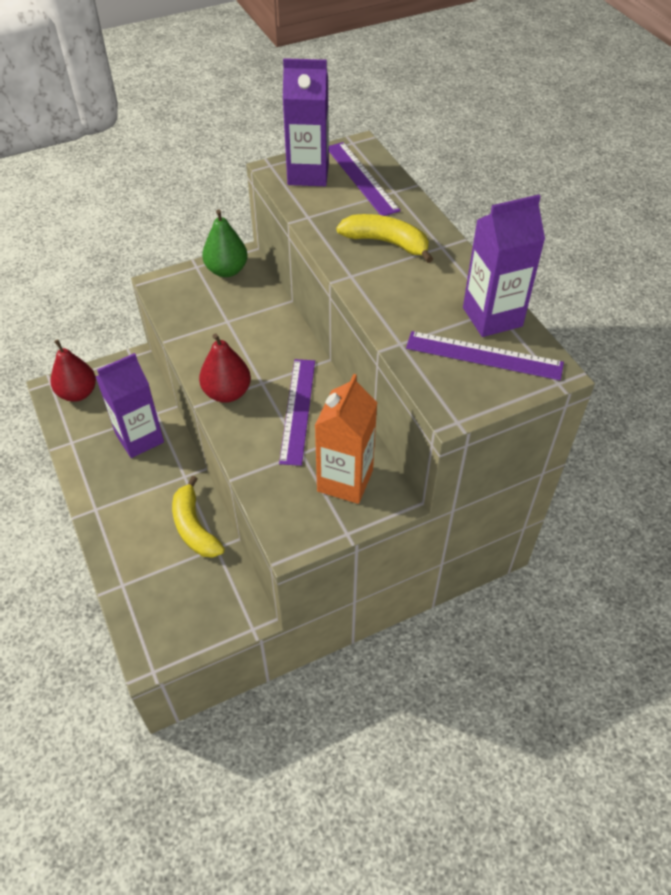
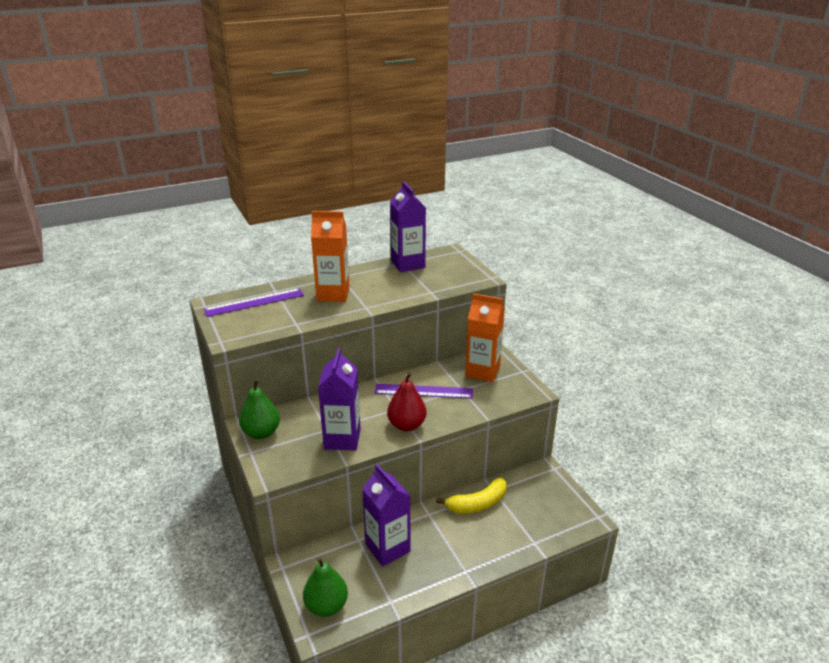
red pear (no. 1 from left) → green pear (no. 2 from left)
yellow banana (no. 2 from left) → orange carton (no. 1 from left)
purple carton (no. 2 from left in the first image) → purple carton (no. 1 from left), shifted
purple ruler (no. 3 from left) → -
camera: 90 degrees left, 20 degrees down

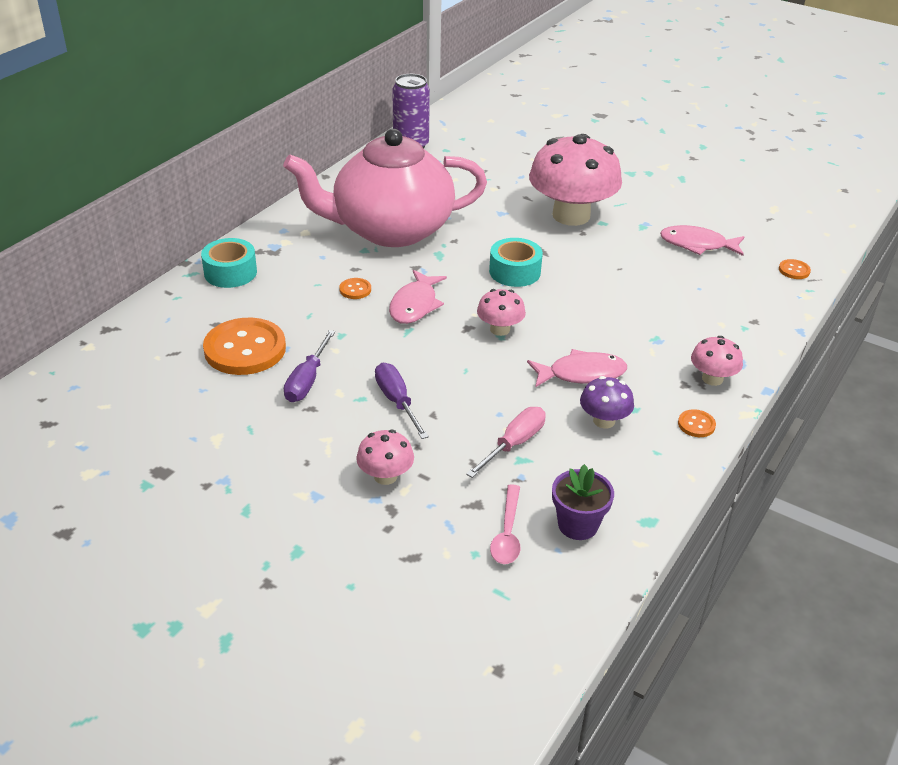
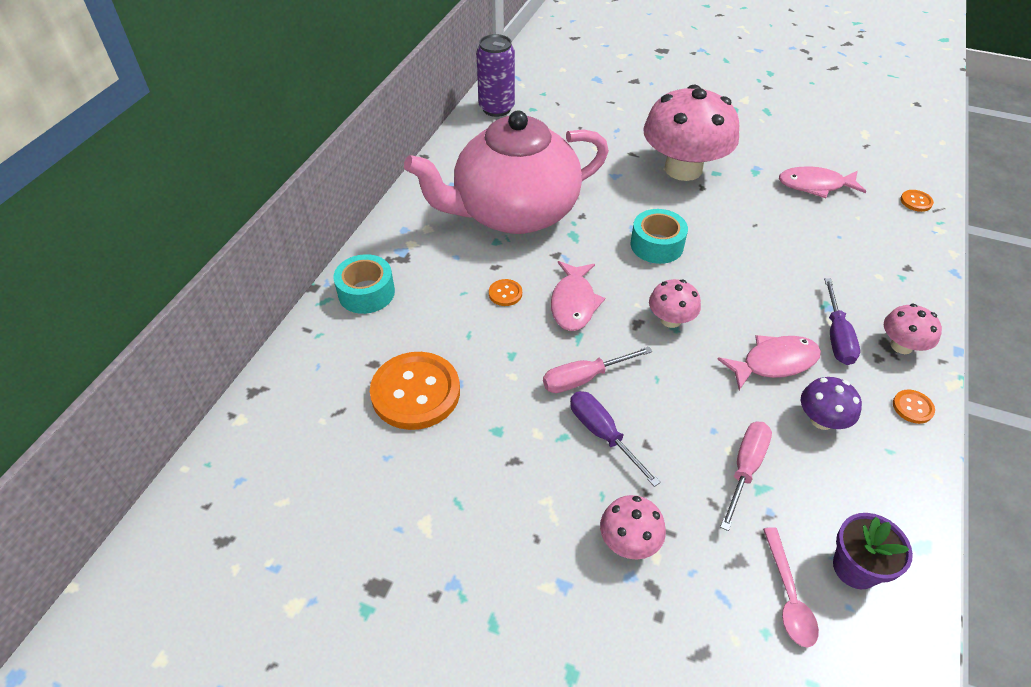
- → pink screwdriver (no. 1 from left)
purple screwdriver (no. 1 from left in the first image) → purple screwdriver (no. 2 from left), shifted
camera: 10 degrees left, 10 degrees up

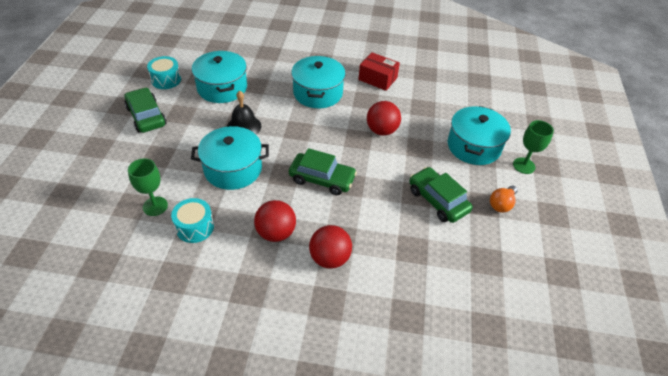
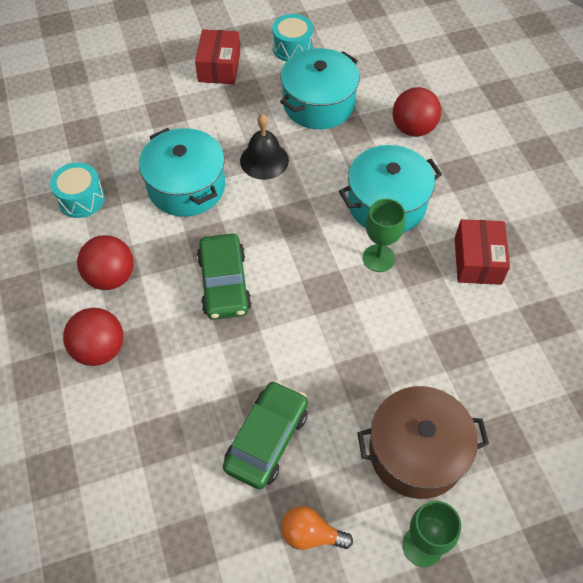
green car (no. 1 from left) → red box (no. 1 from left)
turquoise pot (no. 4 from left) → brown pot
green goblet (no. 1 from left), shifted
red ball (no. 3 from left), shifted
camera: 65 degrees right, 10 degrees up

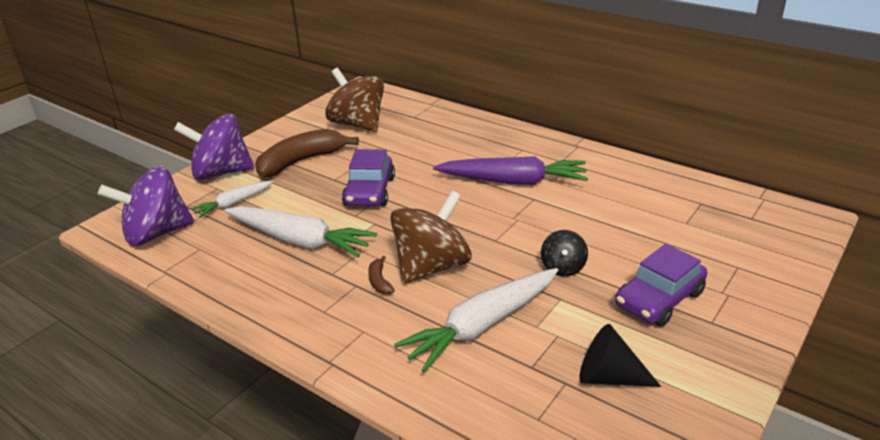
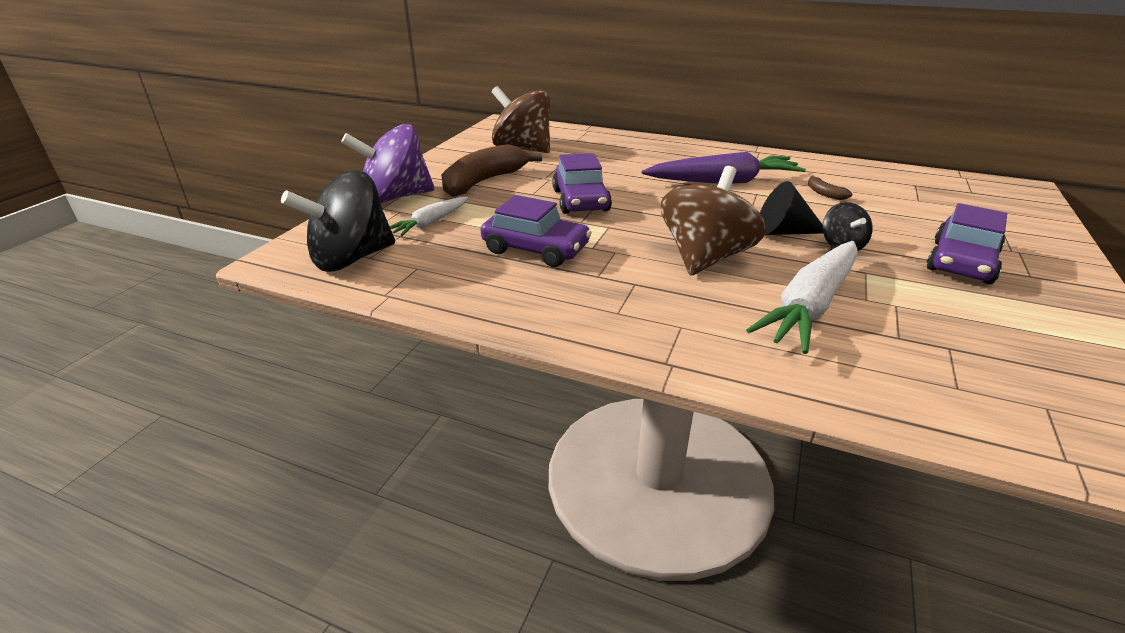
purple spinning top (no. 1 from left) → black spinning top (no. 1 from left)
white carrot (no. 2 from left) → purple car (no. 1 from left)
black cone, shifted
brown banana (no. 2 from left), shifted
camera: 15 degrees left, 0 degrees up

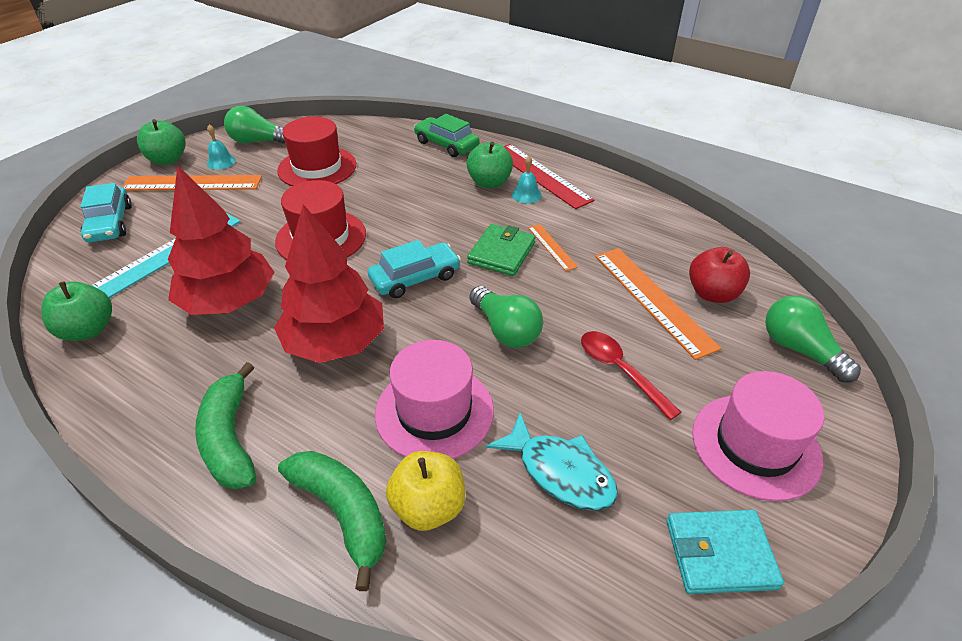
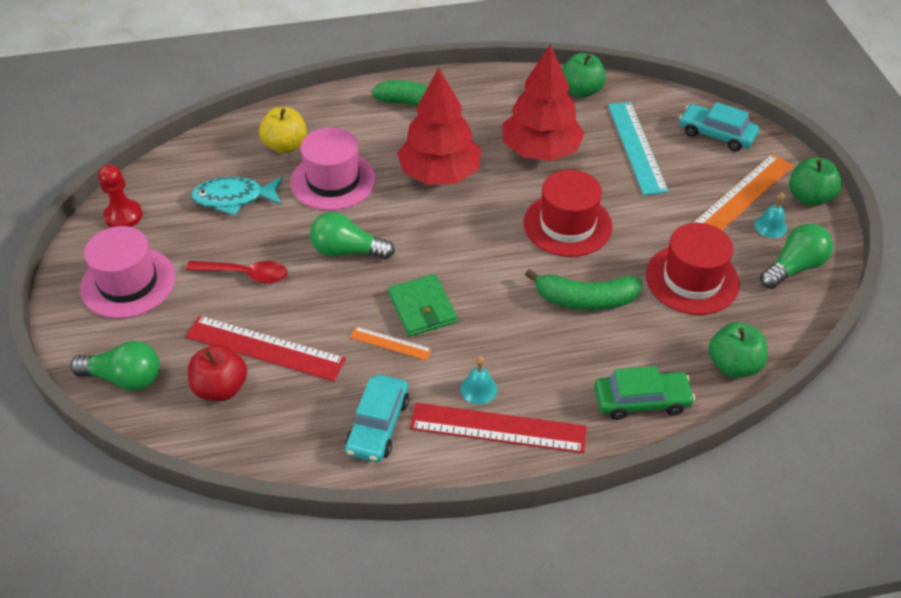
turquoise wallet → red pawn
orange ruler (no. 3 from left) → red ruler (no. 1 from left)
turquoise car (no. 2 from left in the first image) → turquoise car (no. 1 from left), shifted
green banana (no. 2 from left), shifted
green apple (no. 3 from left in the first image) → green apple (no. 2 from left), shifted
camera: 135 degrees right, 5 degrees up

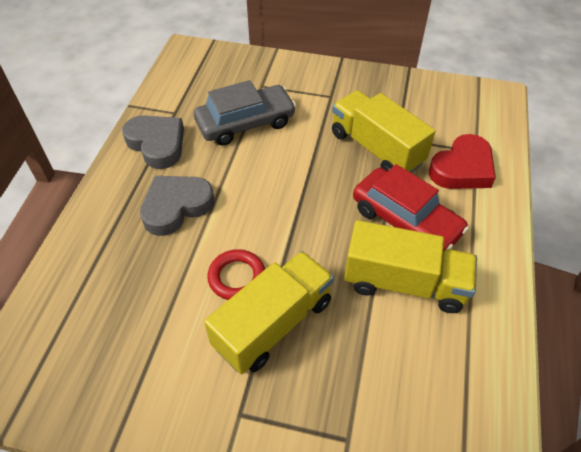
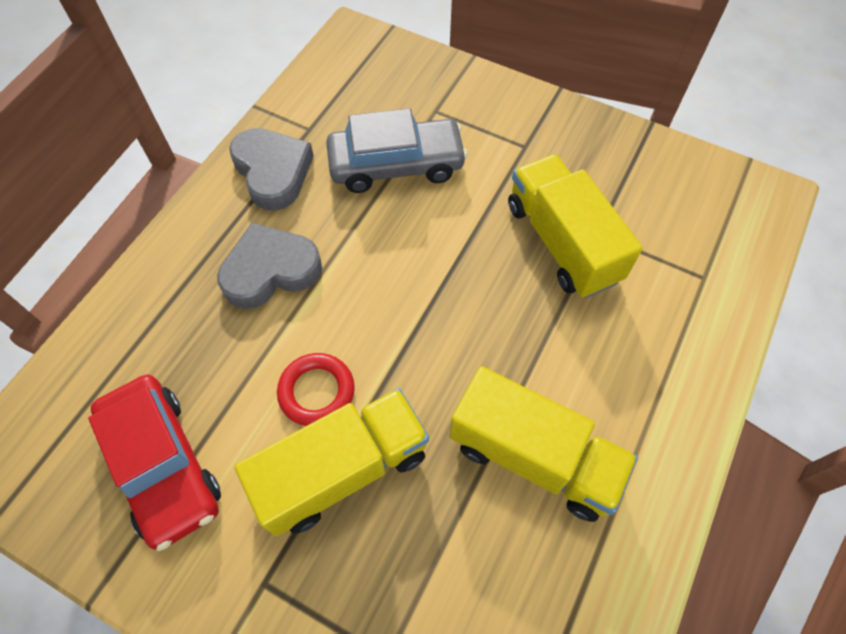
red car, shifted
red heart → -
camera: 15 degrees right, 10 degrees up

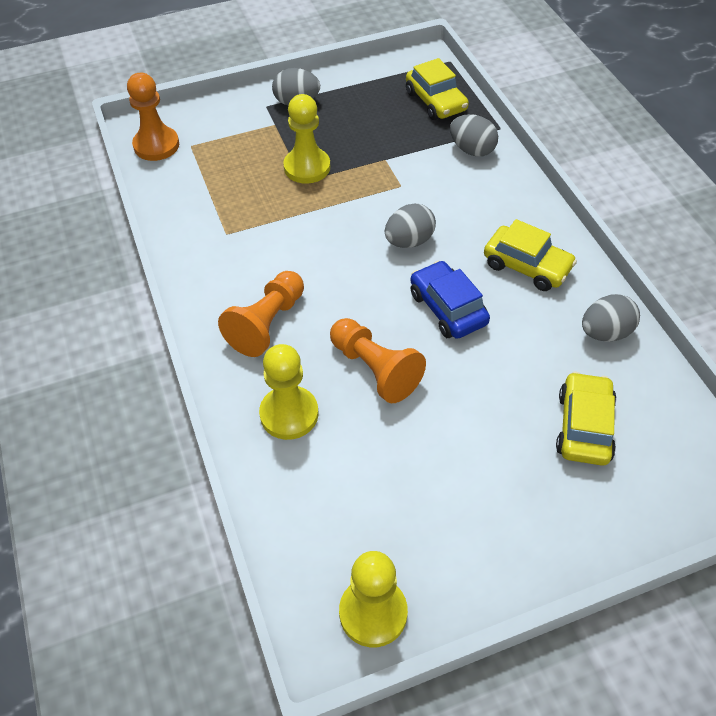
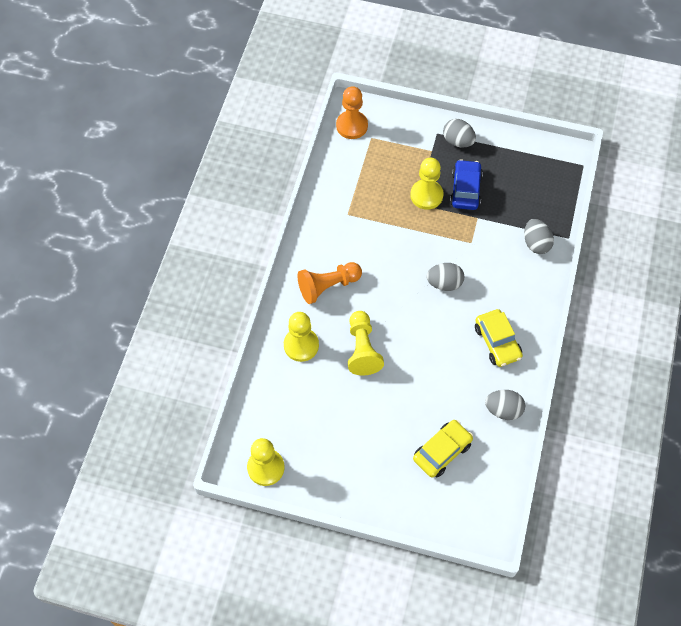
orange pawn (no. 3 from left) → yellow pawn (no. 3 from left)
blue car, shifted
yellow car (no. 1 from left) → -
camera: 35 degrees right, 10 degrees up

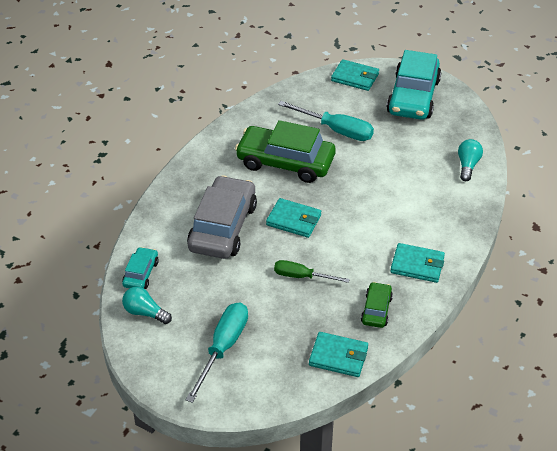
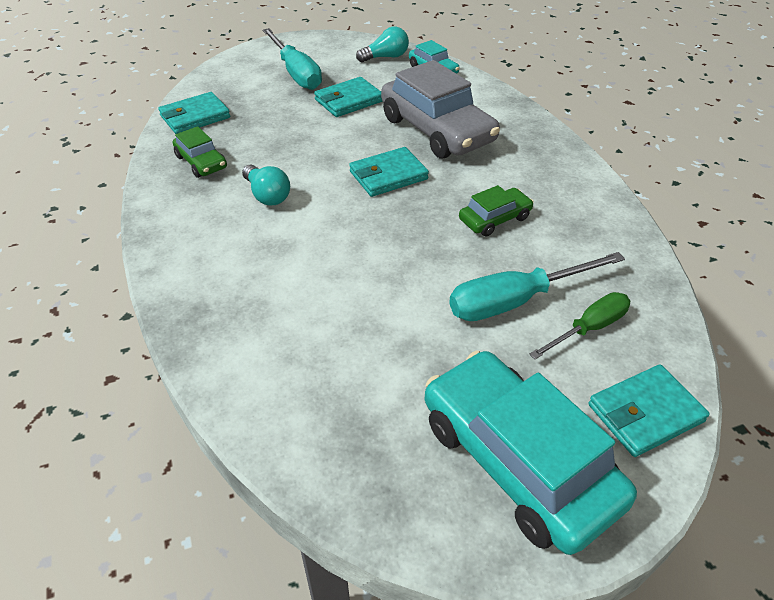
turquoise light bulb (no. 2 from left in the first image) → turquoise light bulb (no. 1 from left), shifted
turquoise wallet (no. 4 from left in the first image) → turquoise wallet (no. 2 from left), shifted
green car (no. 1 from left in the first image) → green car (no. 2 from left), x0.49
green screwdriver, shifted
camera: 130 degrees right, 0 degrees up

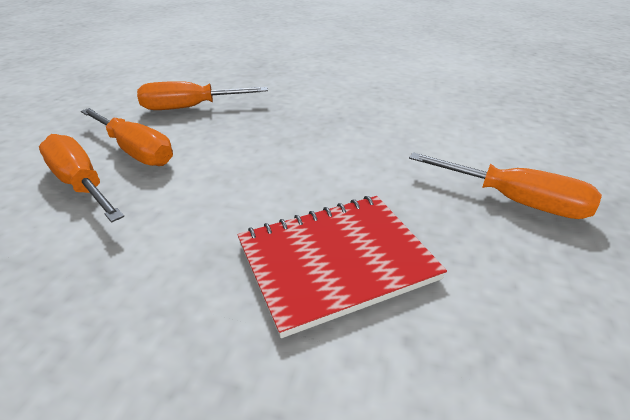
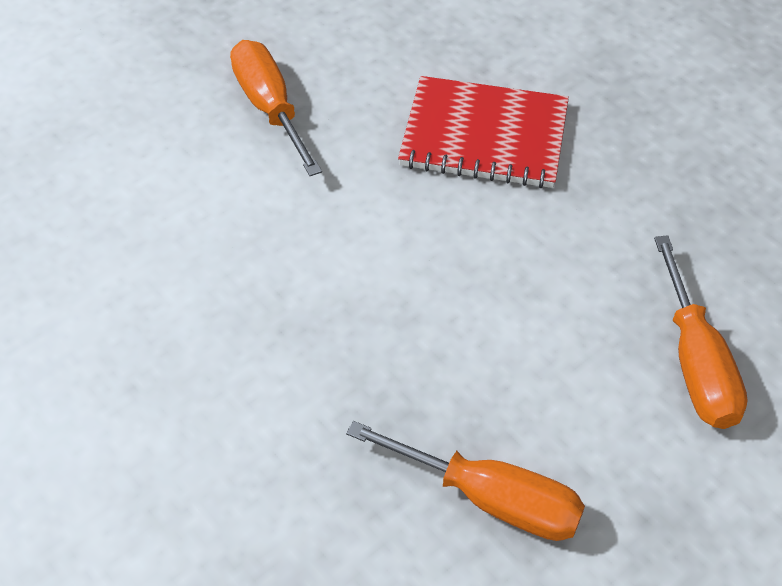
orange screwdriver (no. 2 from left) → -
camera: 145 degrees left, 15 degrees up

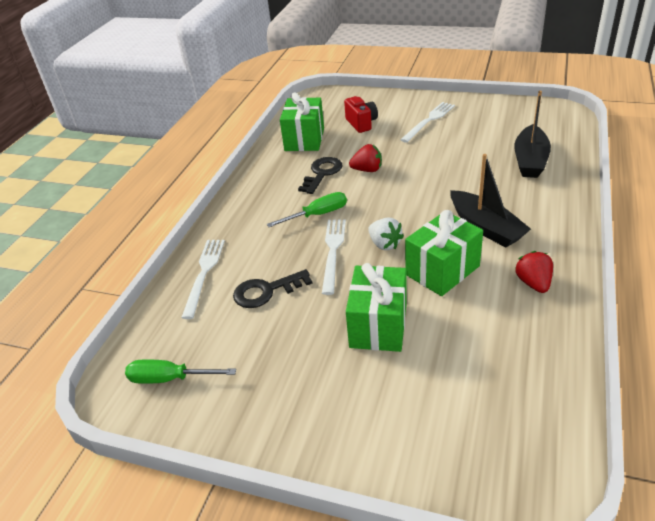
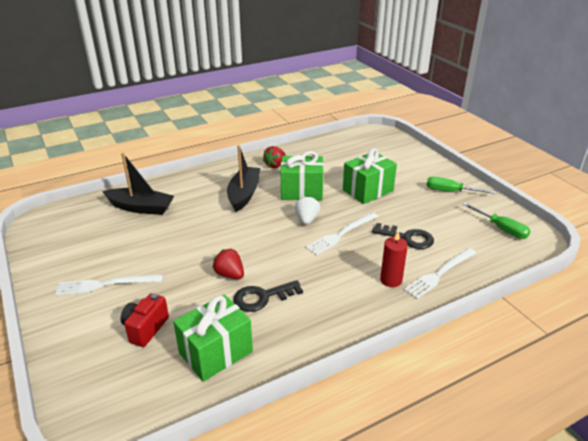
black boat (no. 2 from left in the first image) → black boat (no. 1 from left), 45 degrees clockwise
- → red candle
green screwdriver (no. 2 from left in the first image) → green screwdriver (no. 1 from left), shifted
camera: 140 degrees left, 5 degrees down

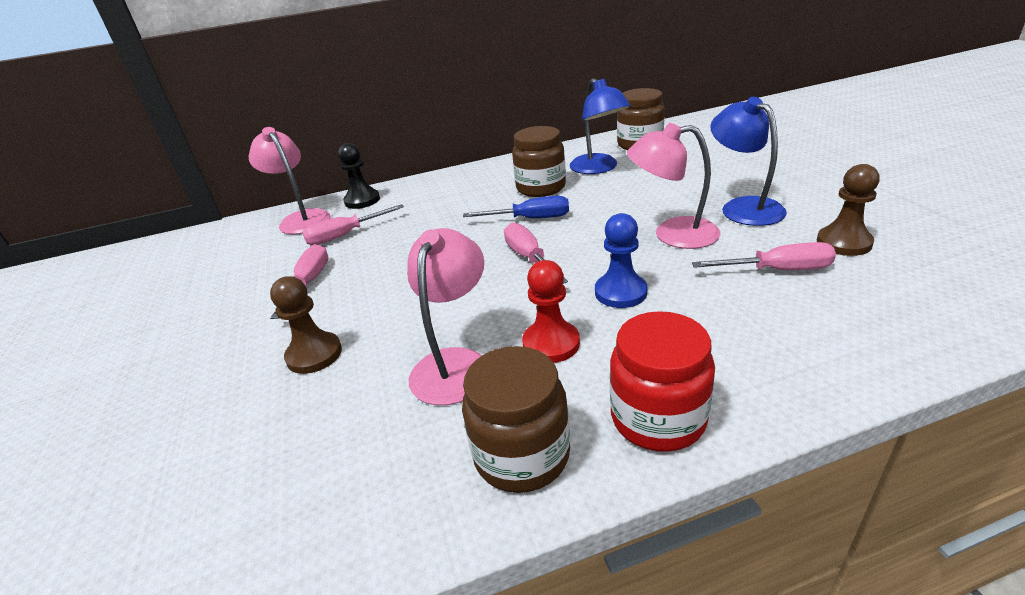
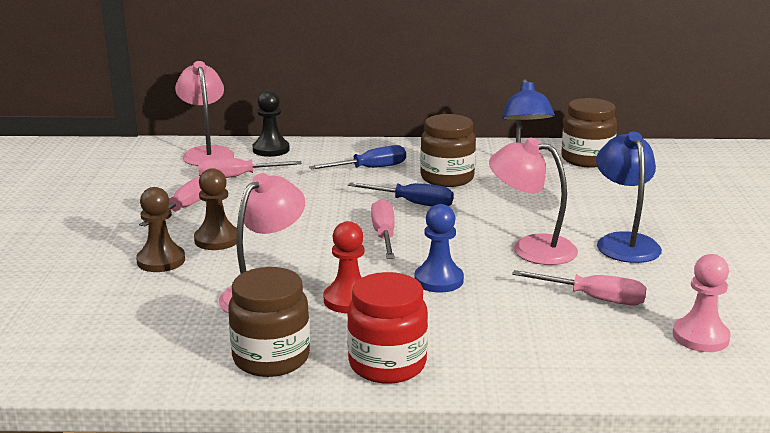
brown pawn (no. 2 from left), shifted
- → blue screwdriver (no. 1 from left)
- → pink pawn
camera: 15 degrees right, 10 degrees down

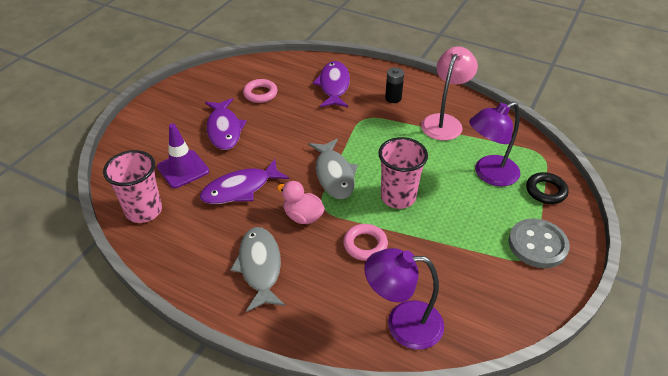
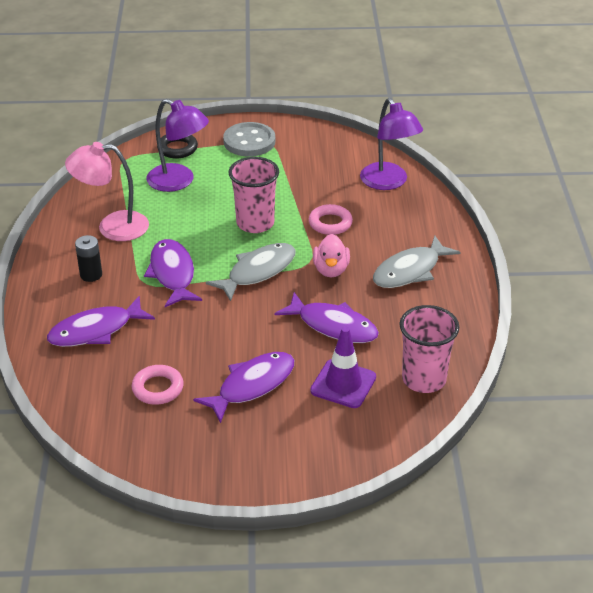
- → purple fish (no. 2 from left)
camera: 120 degrees left, 5 degrees down

